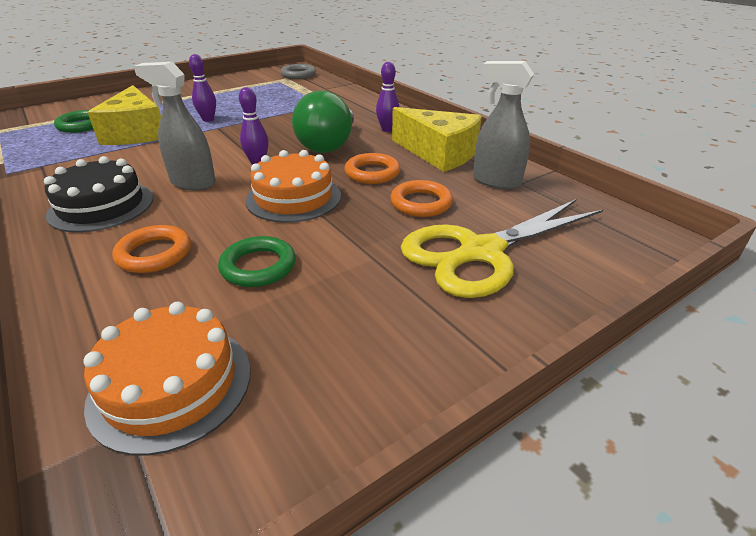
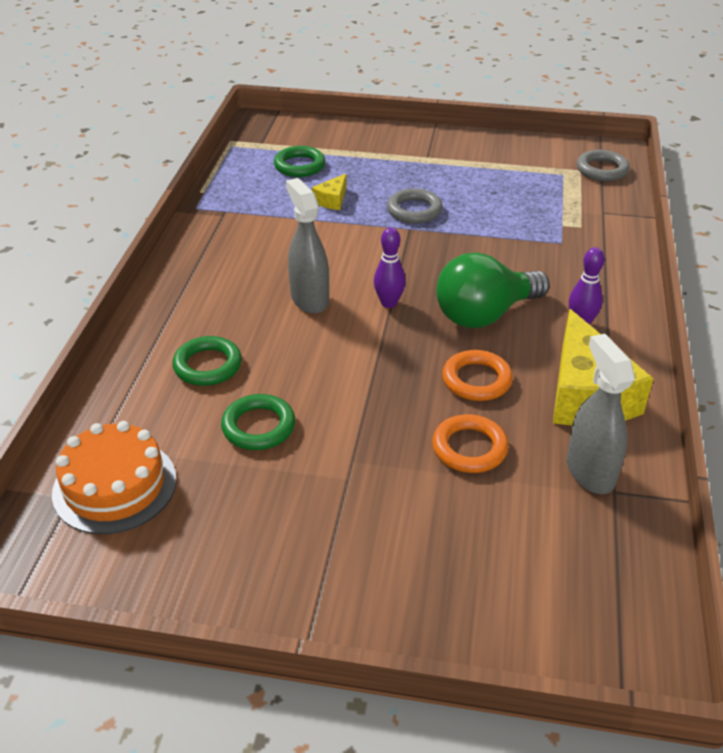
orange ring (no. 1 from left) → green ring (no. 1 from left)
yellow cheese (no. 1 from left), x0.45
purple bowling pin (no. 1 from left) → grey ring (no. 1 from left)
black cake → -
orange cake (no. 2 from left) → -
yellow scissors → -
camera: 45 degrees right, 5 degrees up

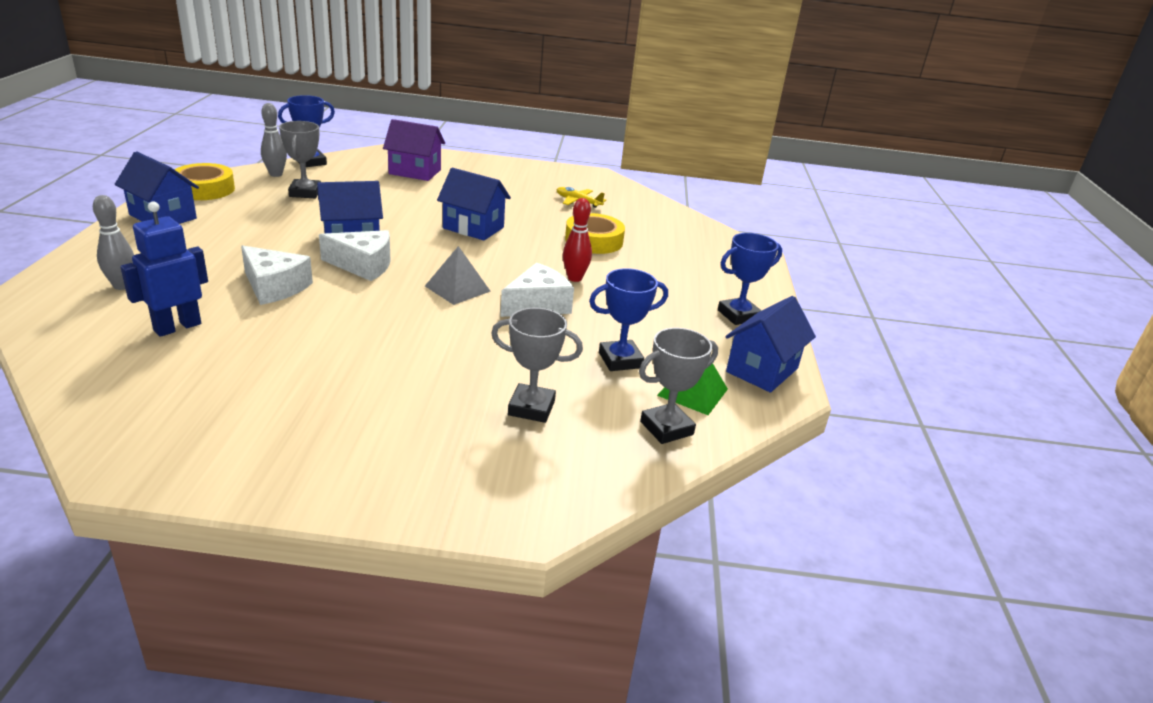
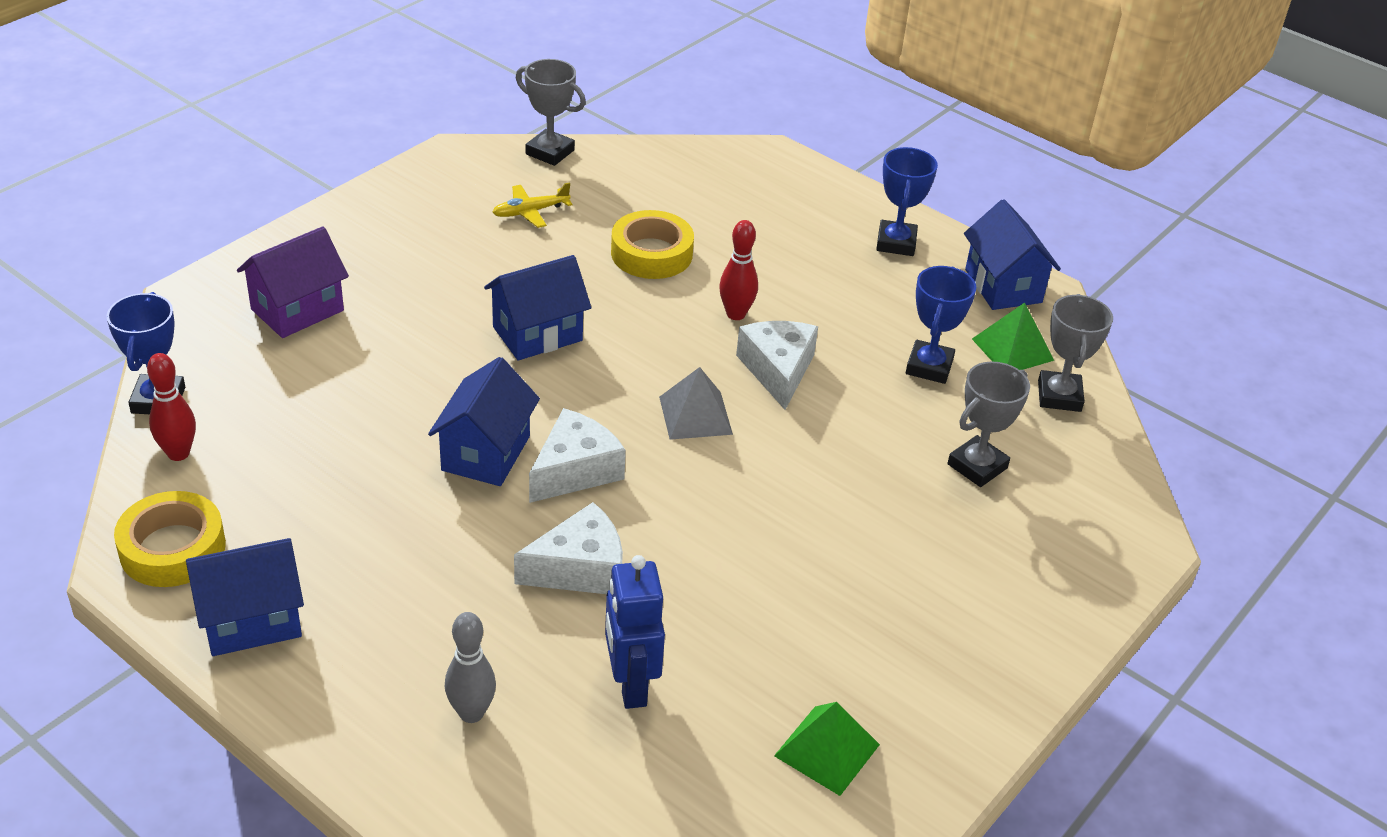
grey bowling pin (no. 2 from left) → red bowling pin (no. 1 from left)
grey trophy (no. 1 from left), shifted
- → green pyramid (no. 1 from left)
camera: 55 degrees left, 10 degrees up

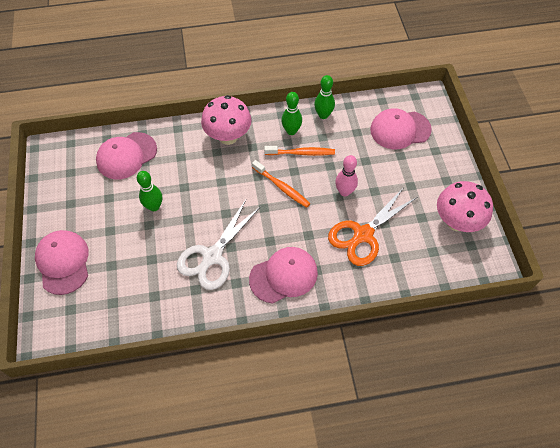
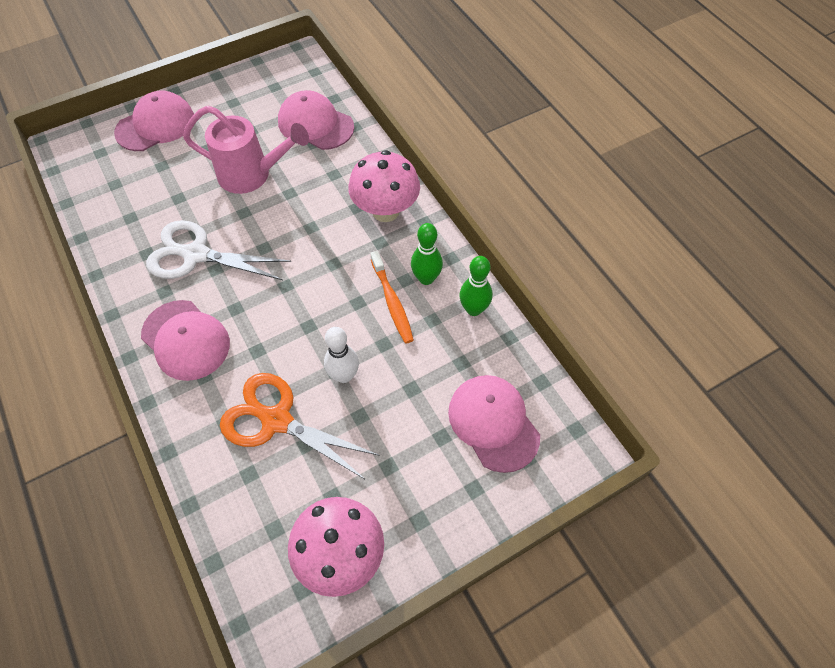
green bowling pin (no. 1 from left) → pink watering can
pink bowling pin → white bowling pin
orange toothbrush (no. 1 from left) → -
camera: 70 degrees right, 0 degrees up

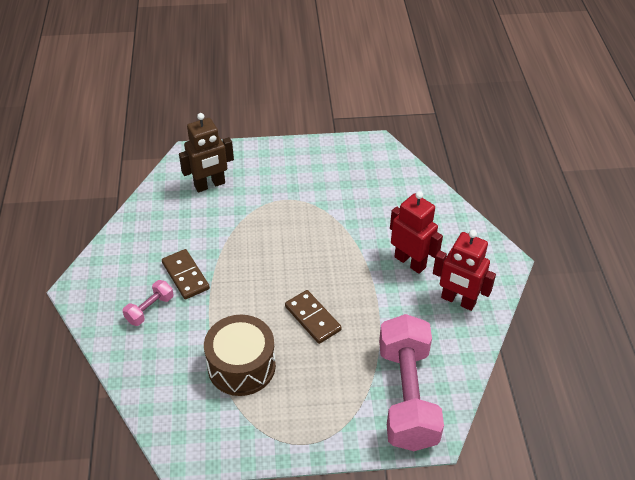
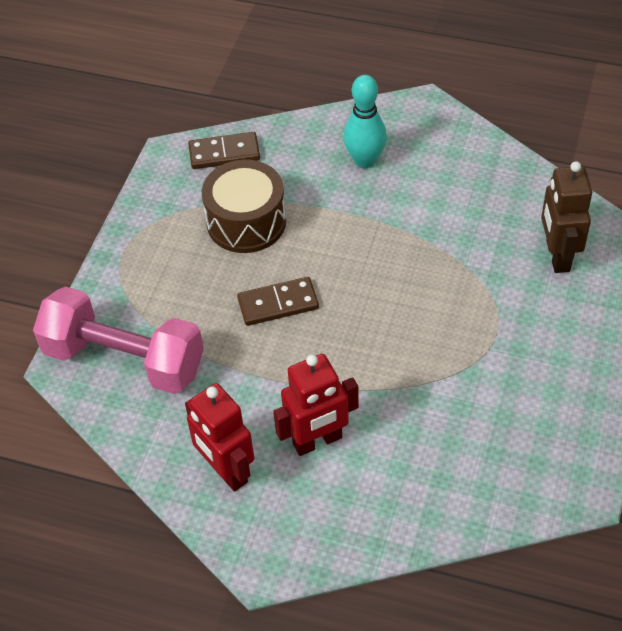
red robot (no. 2 from left in the first image) → red robot (no. 1 from left), 90 degrees counterclockwise
brown domino (no. 1 from left), shifted
pink dumbbell (no. 1 from left) → turquoise bowling pin
camera: 115 degrees right, 5 degrees up

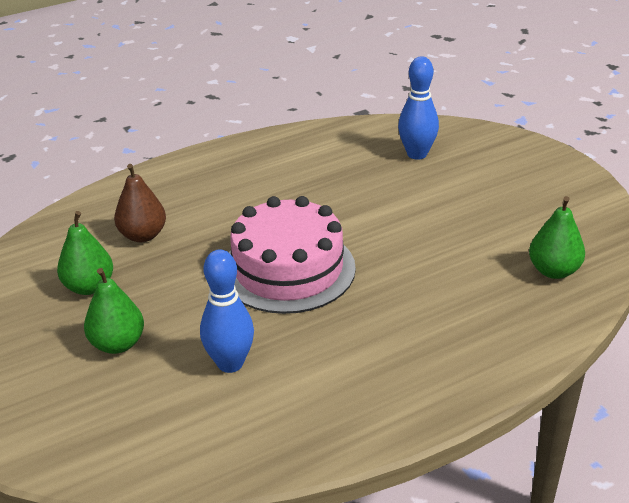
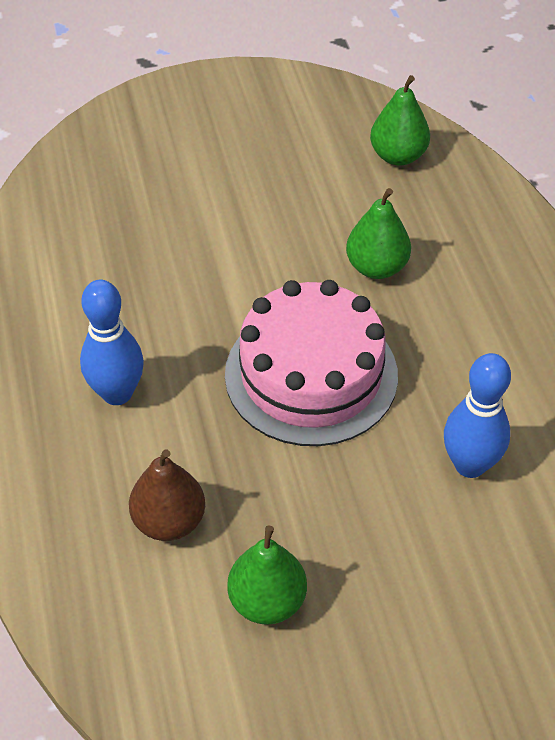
blue bowling pin (no. 2 from left in the first image) → blue bowling pin (no. 1 from left), shifted
green pear (no. 2 from left), shifted
camera: 75 degrees left, 15 degrees up

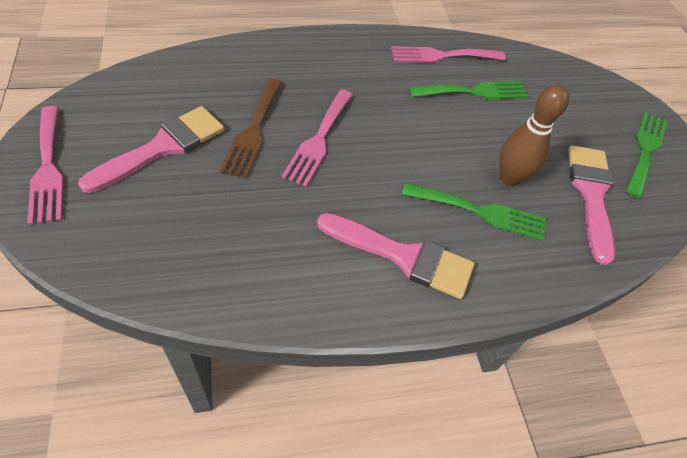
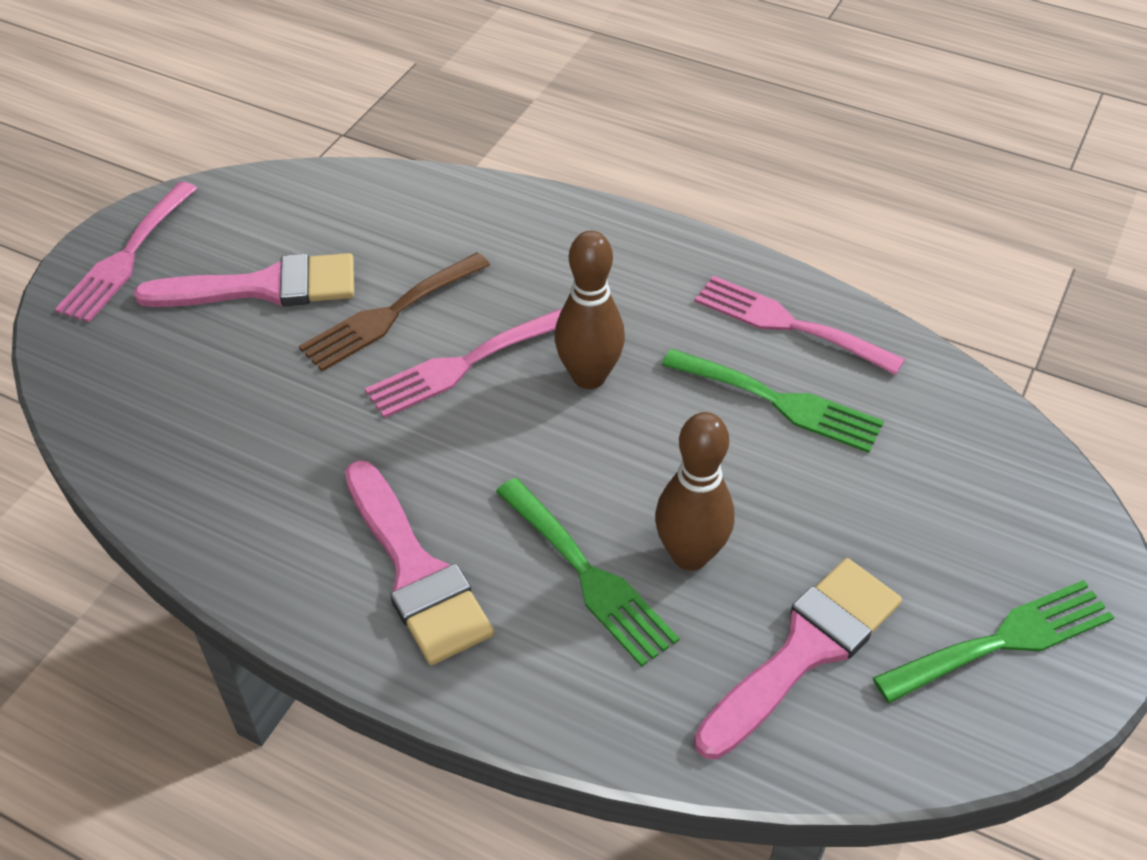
- → brown bowling pin (no. 1 from left)
camera: 45 degrees right, 5 degrees down

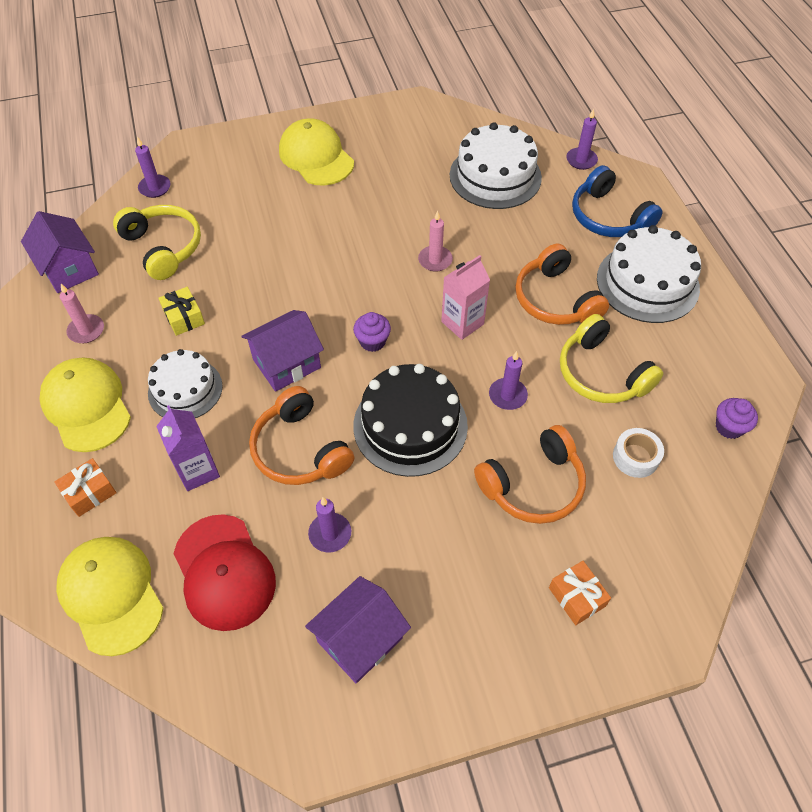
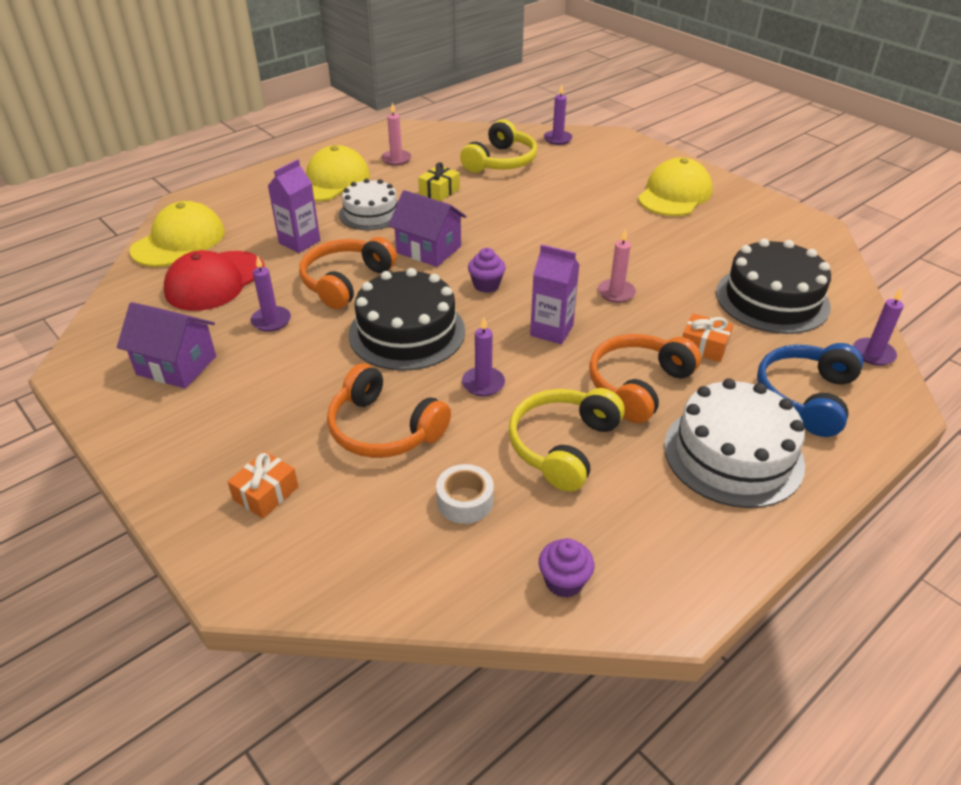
pink carton → purple carton (no. 2 from left)
orange gift (no. 1 from left in the first image) → orange gift (no. 2 from left), shifted
white cake (no. 2 from left) → black cake (no. 2 from left)
purple house (no. 1 from left) → -
camera: 65 degrees right, 15 degrees down

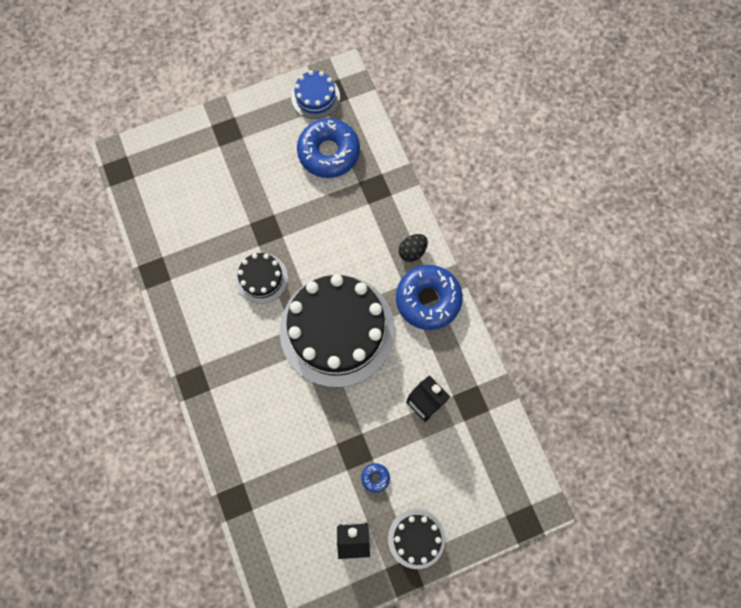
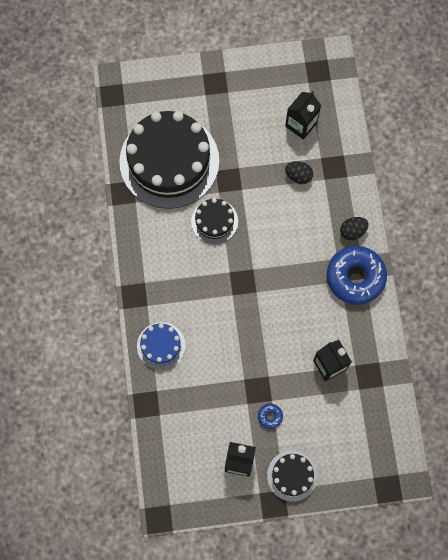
black cake (no. 2 from left in the first image) → black cake (no. 1 from left), shifted
blue cake, shifted
blue donut (no. 1 from left) → black carton (no. 2 from left)
- → black egg (no. 1 from left)
camera: 15 degrees right, 0 degrees up

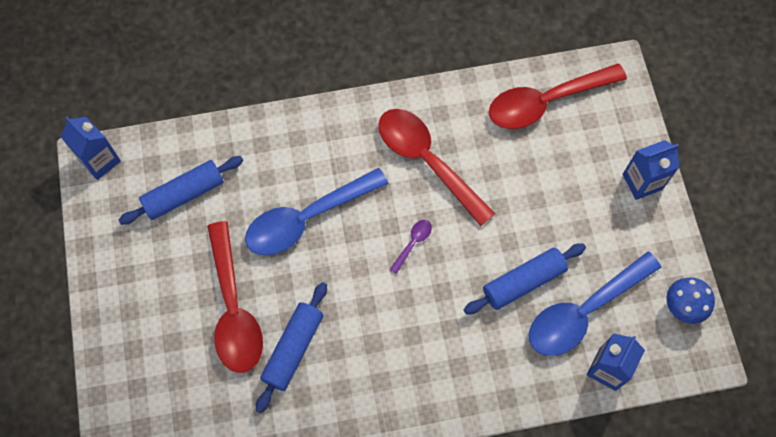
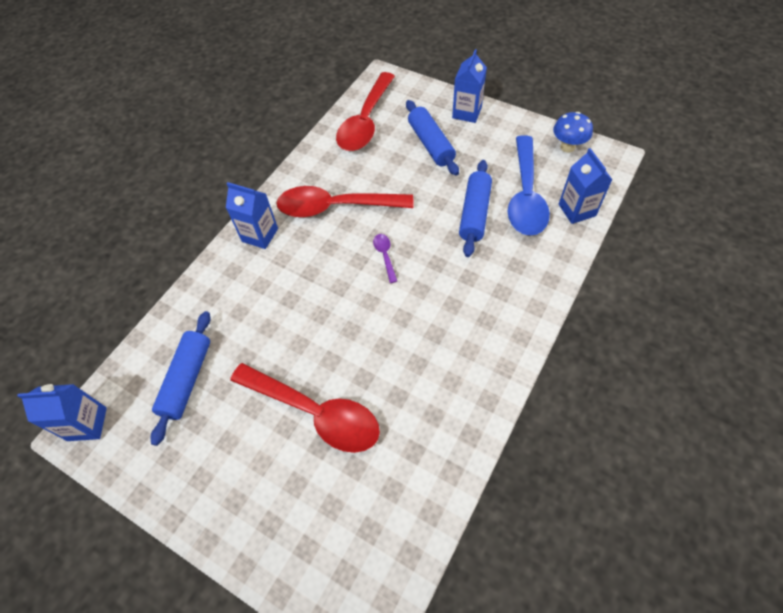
- → blue carton (no. 2 from left)
blue rolling pin (no. 2 from left), shifted
blue spoon (no. 1 from left) → -
camera: 45 degrees left, 10 degrees down

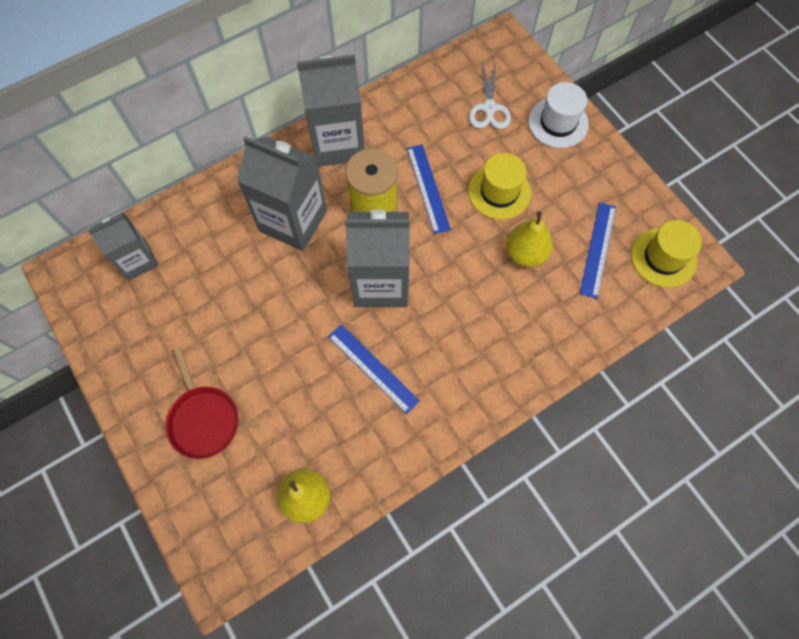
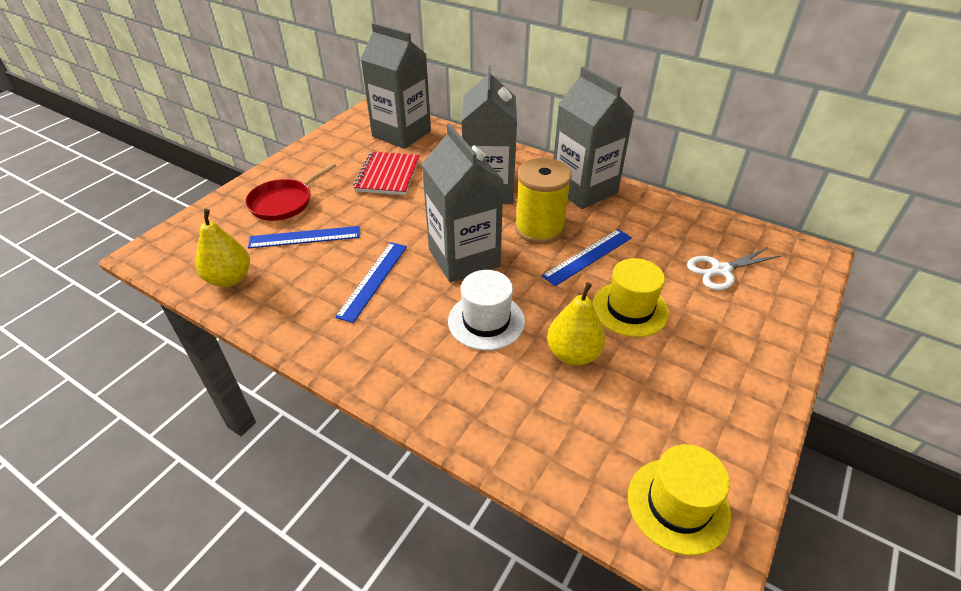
blue ruler (no. 3 from left in the first image) → blue ruler (no. 1 from left), shifted
- → red notebook
grey carton (no. 1 from left), x1.61
white hat, shifted
camera: 65 degrees right, 25 degrees down

